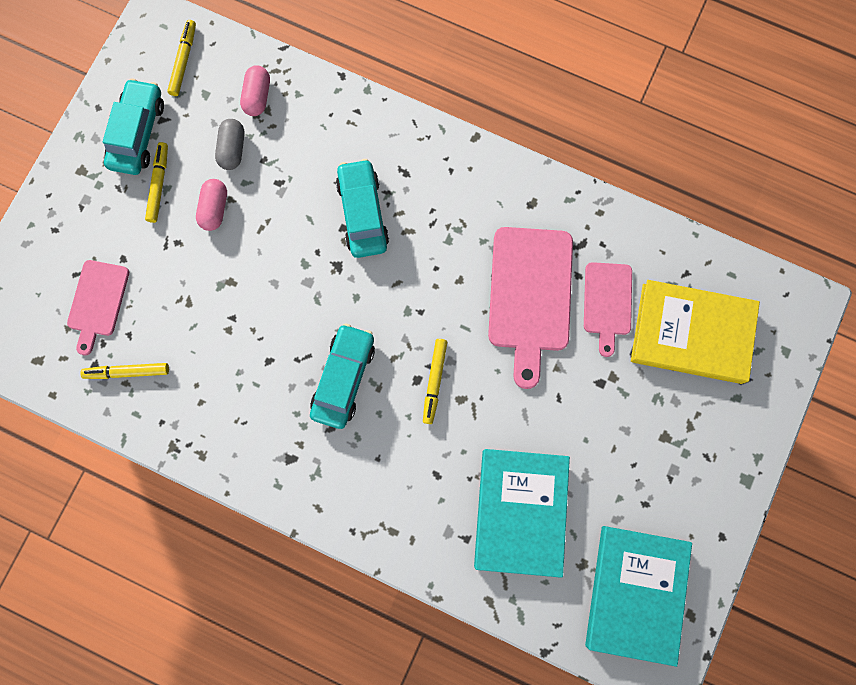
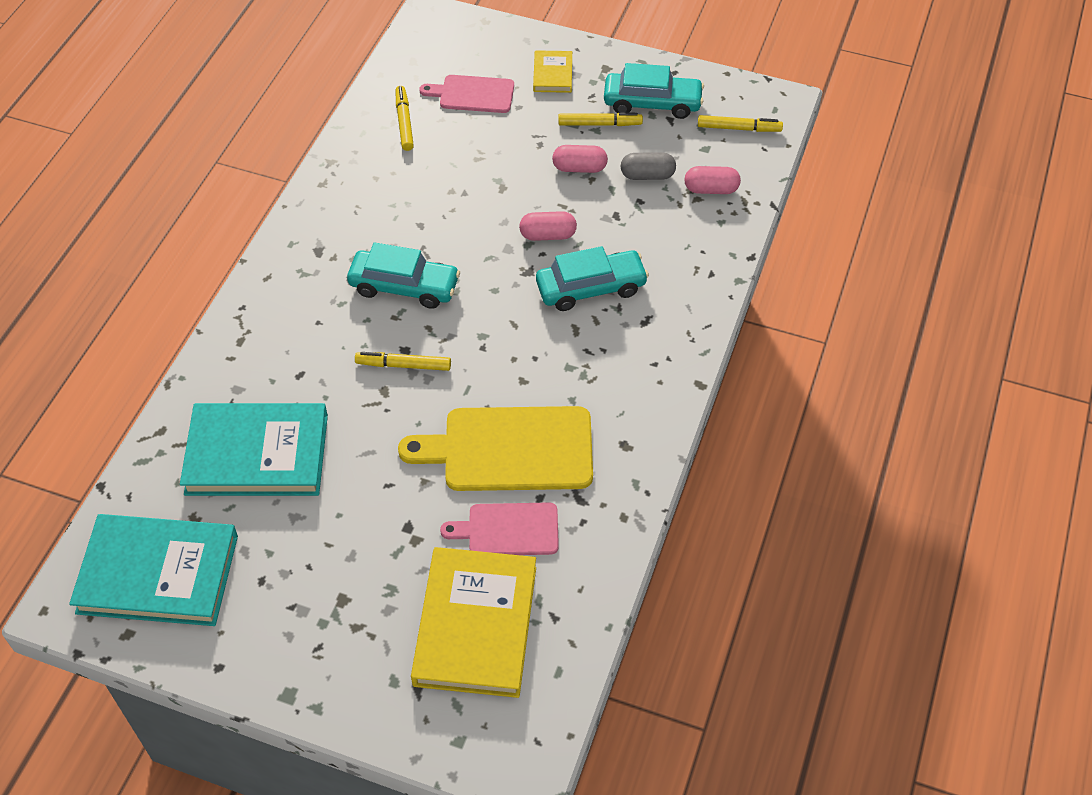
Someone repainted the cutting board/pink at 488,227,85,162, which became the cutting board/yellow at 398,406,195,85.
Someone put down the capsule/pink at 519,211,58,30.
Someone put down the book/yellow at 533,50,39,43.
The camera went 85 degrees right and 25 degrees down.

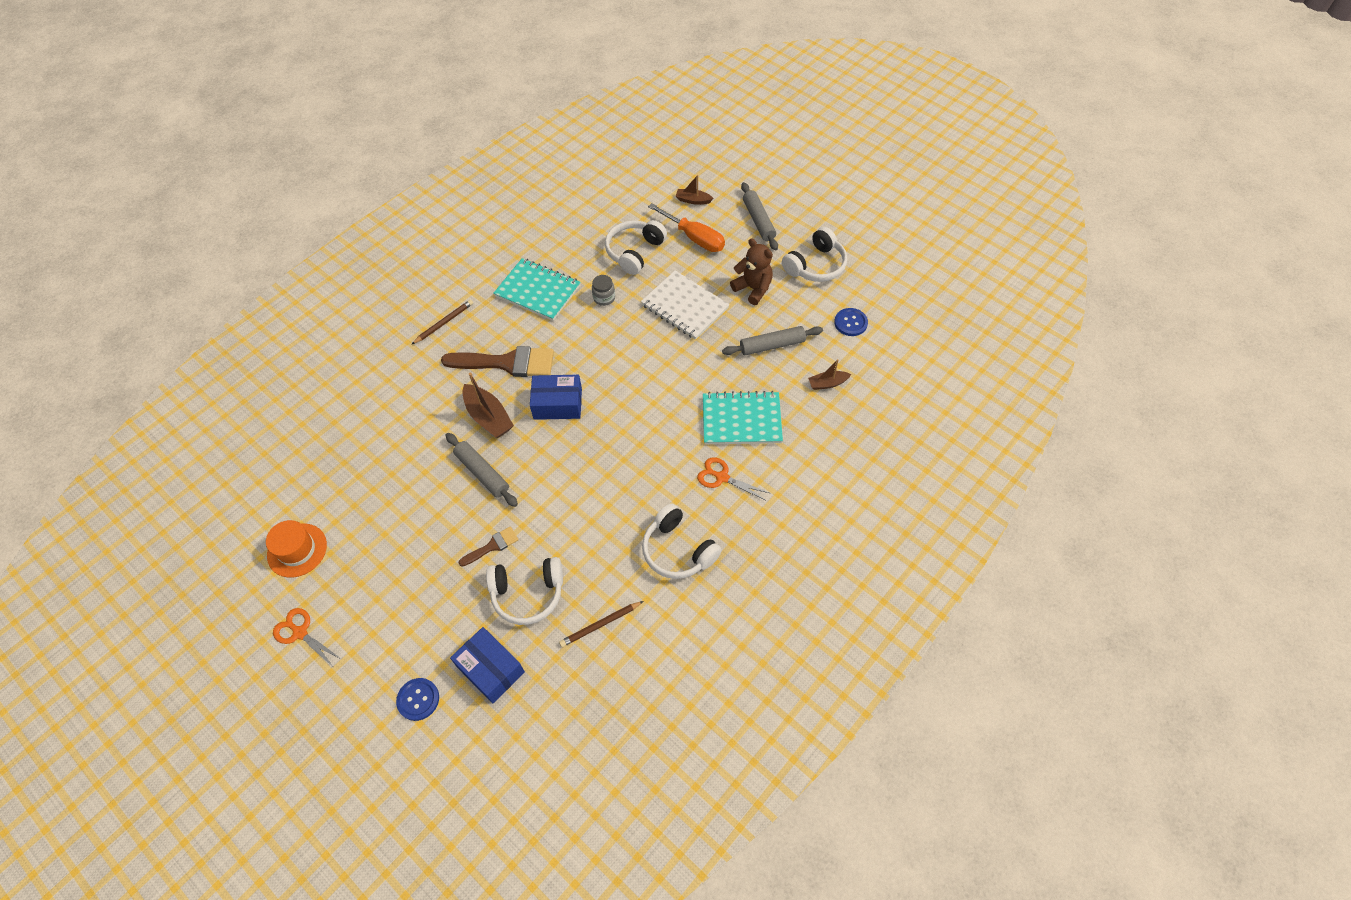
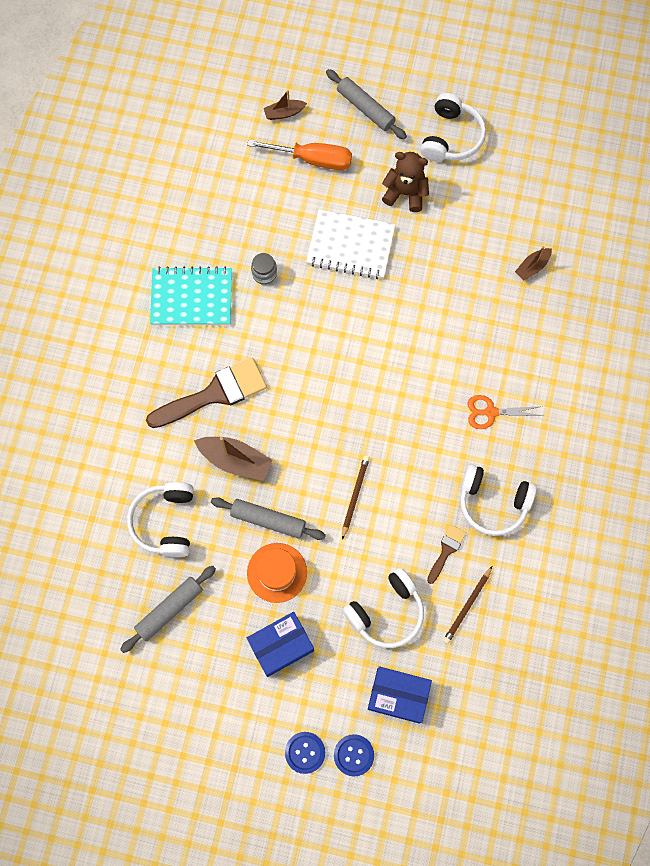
Someone carried the rolling pin/grey from 722,326,101,29 to 120,566,96,87.
Someone carried the headphones/white from 605,220,62,55 to 127,482,66,75.
Someone carried the hat/orange from 266,520,61,57 to 247,543,60,60.
Someone carried the box/blue from 530,375,52,45 to 247,612,67,65.
Someone carried the button/blue from 834,308,34,28 to 285,732,40,42.
Someone carried the pencil/brown from 411,300,62,45 to 342,456,28,84.
Someone carried the brush/brown from 458,526,61,41 to 427,525,39,59.
Someone took away the scissors/orange at 273,608,68,58.
Someone took away the notebook/turquoise at 703,391,80,53.
The camera went 30 degrees left and 15 degrees up.

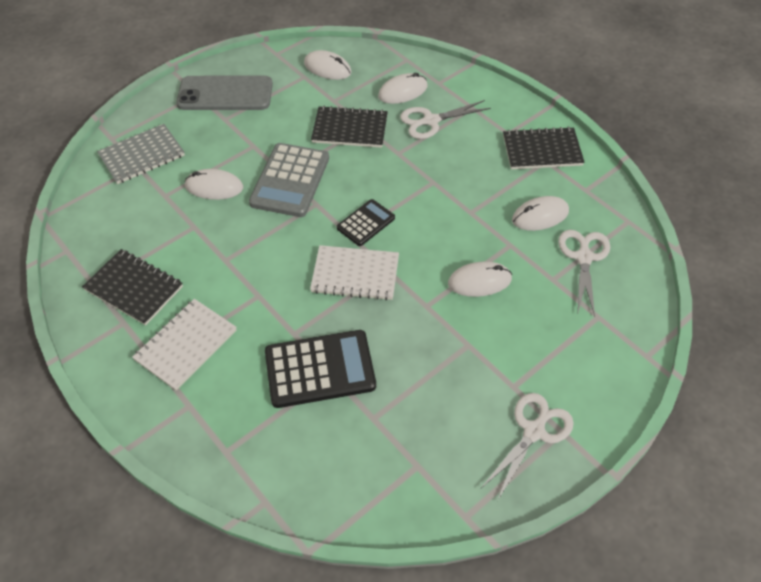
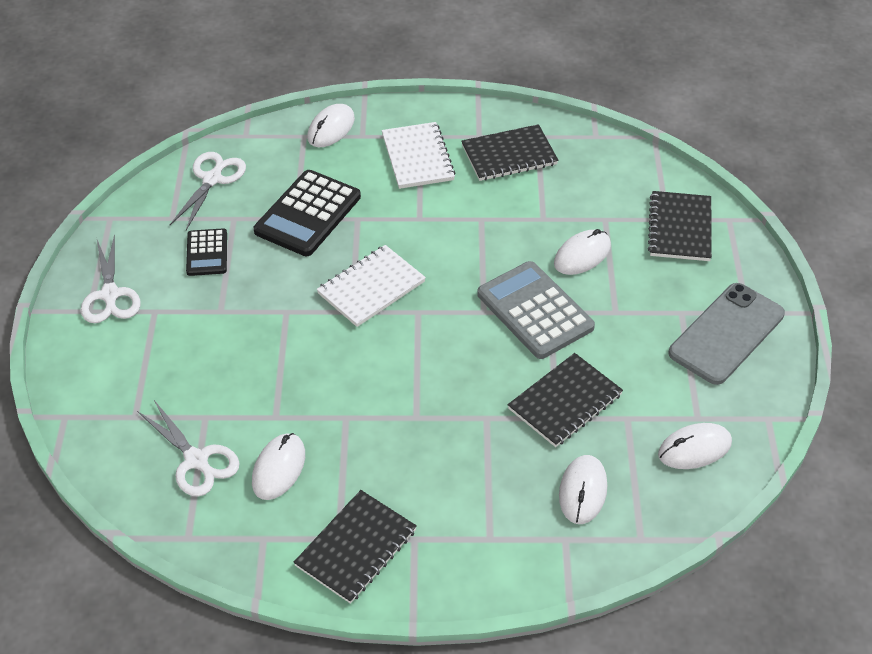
Someone carried the scissors/white from 400,100,91,39 to 170,152,76,78.
Someone carried the calculator/black from 337,199,58,47 to 186,228,41,48.
Someone carried the mouse/white from 448,261,64,36 to 307,104,48,43.
Someone repainted the notebook/grey at 97,124,88,60, which became the notebook/black at 648,191,64,70.
The camera went 130 degrees right and 5 degrees down.

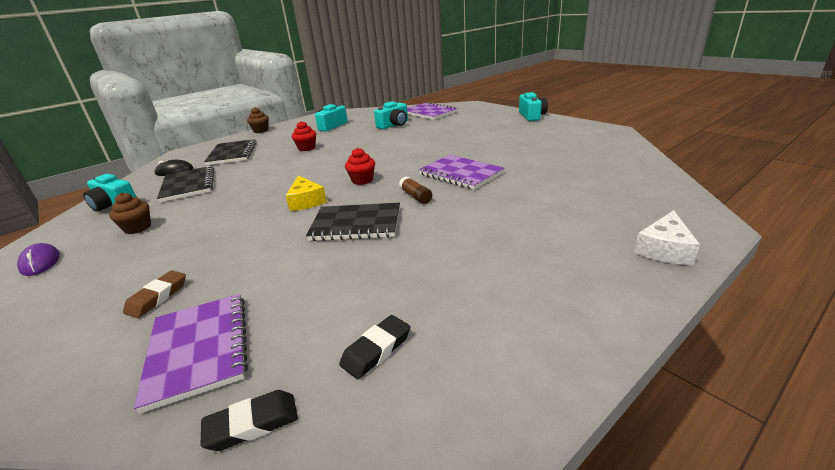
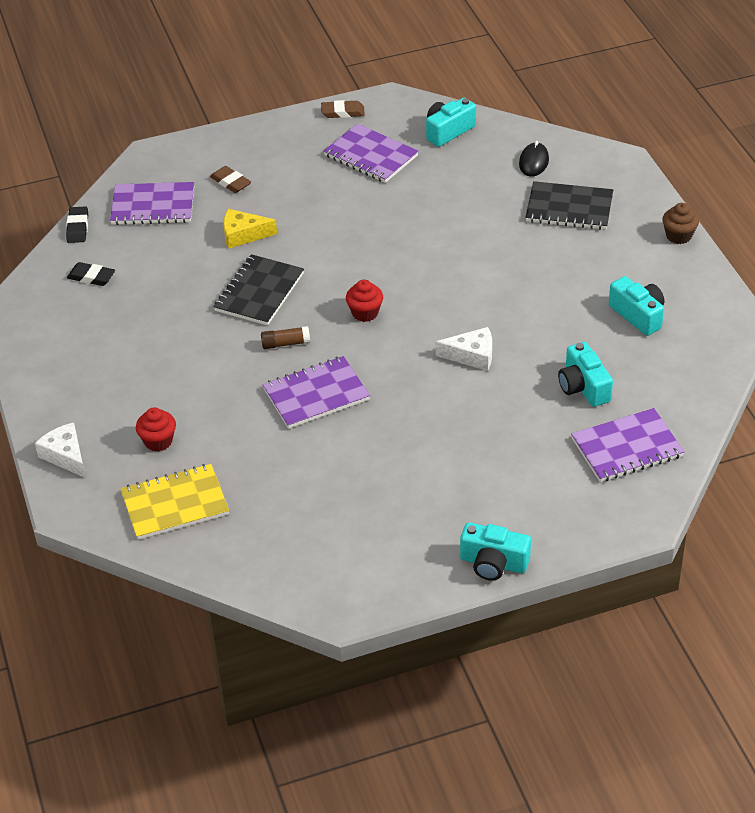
Someone rotated the eraser/black at 339,315,71,64 by 45 degrees counterclockwise.
Someone put down the notebook/yellow at 121,464,108,76.
Someone carried the cupcake/red from 292,121,24,30 to 136,407,40,44.
Someone carried the cheese/yellow from 286,176,41,35 to 223,209,54,40.
Someone swapped the mouse/purple at 17,243,43,33 for the eraser/brown at 321,100,44,18.
Someone swapped the cupcake/brown at 109,193,42,41 for the notebook/purple at 324,124,95,59.
Someone put down the cheese/white at 436,327,56,44.
Someone took away the notebook/black at 157,166,57,36.
The camera went 110 degrees right and 15 degrees up.

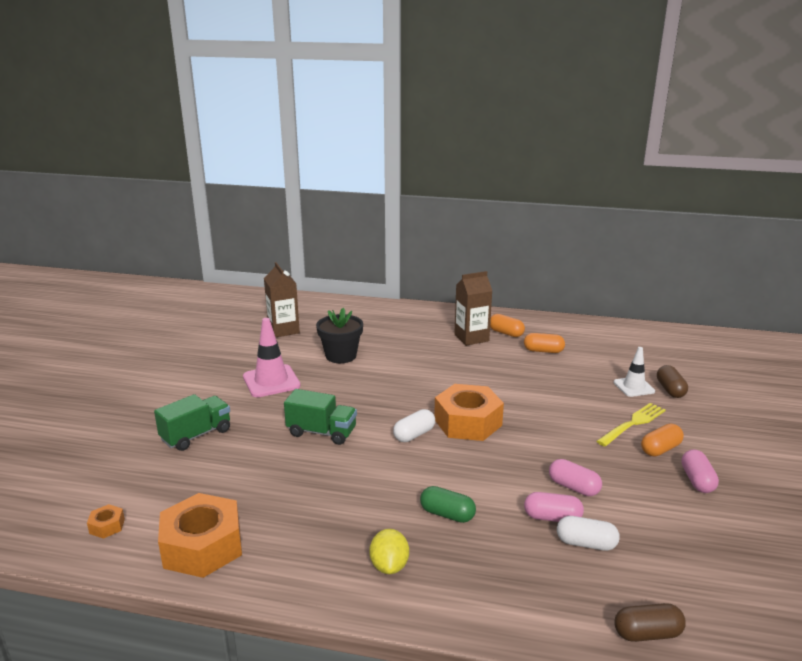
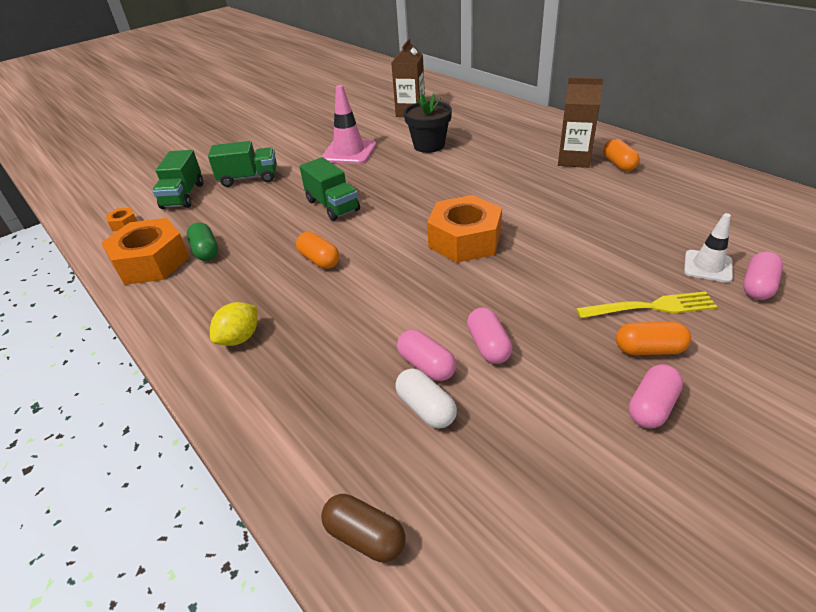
Someone put down the truck/green at 152,150,51,59.
Someone carried the capsule/green from 420,486,56,37 to 187,223,31,38.
Someone carried the capsule/orange from 524,333,41,20 to 296,232,44,37.
Someone repainted the capsule/brown at 657,365,31,33, which became the capsule/pink at 743,251,40,49.
Someone took away the capsule/white at 393,409,42,33.
The camera went 40 degrees right and 15 degrees up.

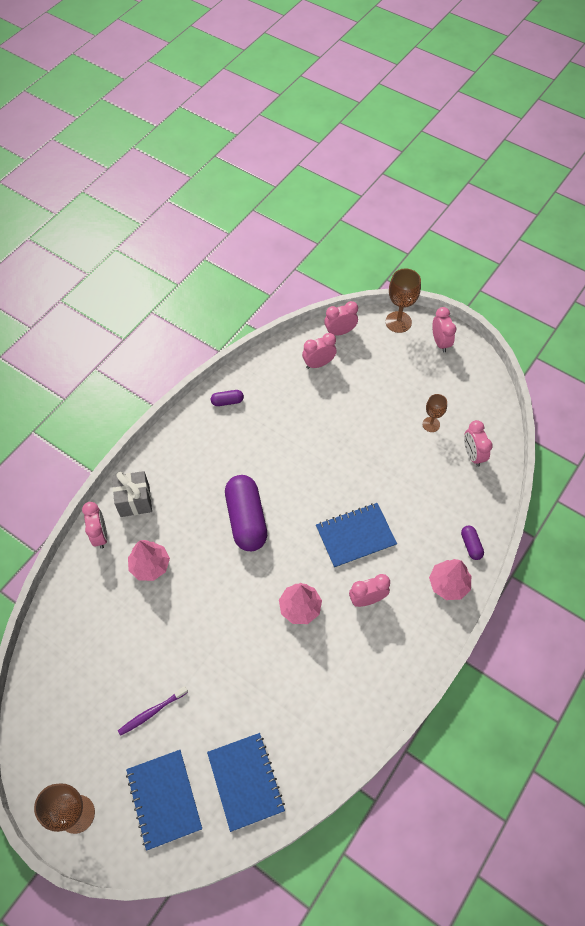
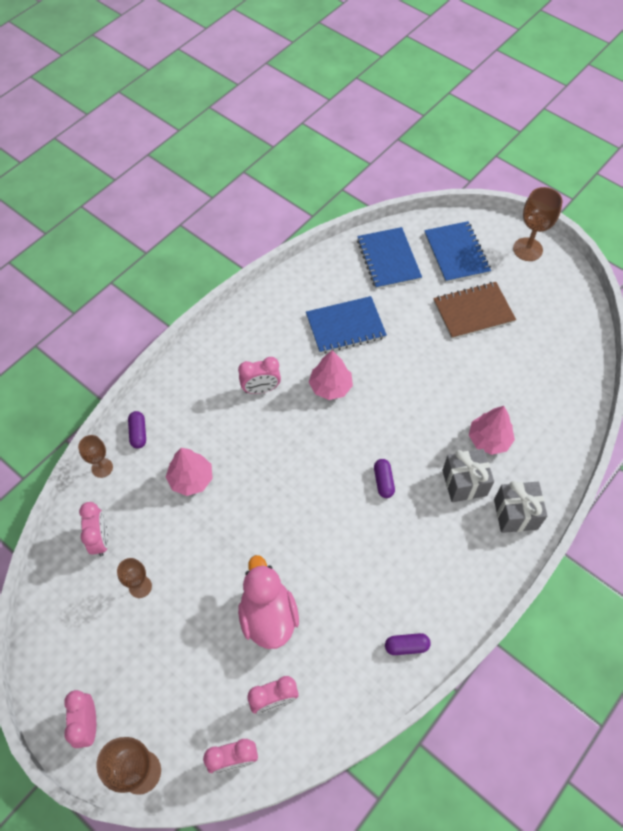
Someone put down the goblet/brown at 78,435,35,43.
Someone carried the tree/pink from 429,559,42,41 to 166,448,47,48.
Someone put down the duck/pink at 238,555,61,94.
Someone carried the notebook/blue from 316,503,81,65 to 306,296,81,58.
Someone scaled the capsule/purple at 225,475,42,76 by 0.44.
Someone swapped the toothbrush/purple at 118,686,70,50 for the notebook/brown at 433,282,83,57.
Someone put down the gift/grey at 442,449,52,53.
Someone took away the clock/pink at 82,502,25,47.
The camera went 175 degrees left and 0 degrees up.

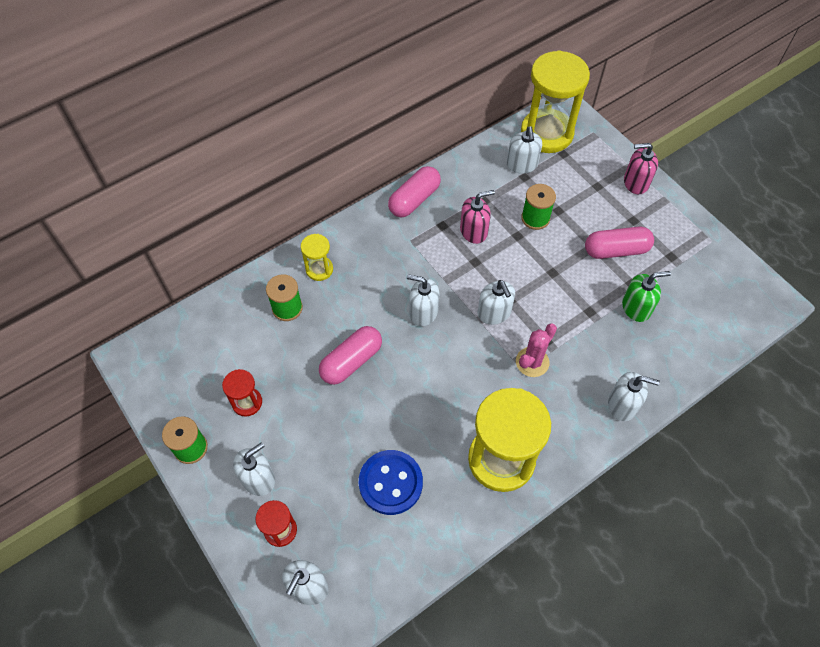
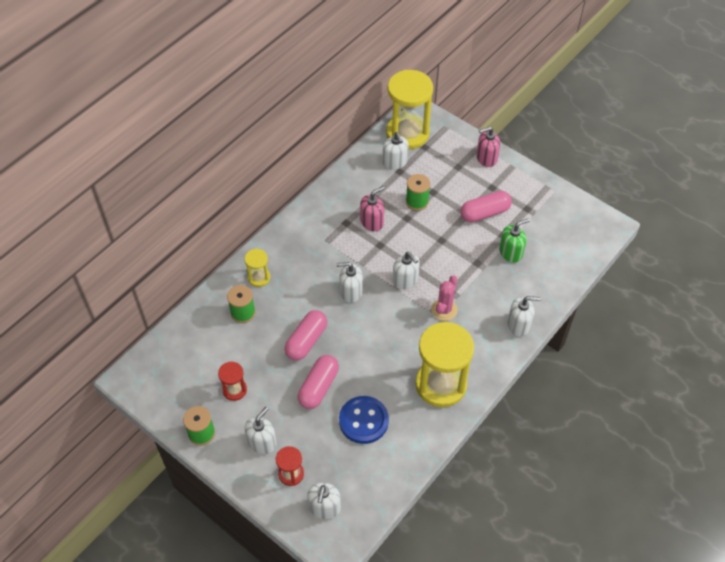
Someone carried the capsule/pink from 388,166,53,51 to 298,355,41,54.
The camera went 15 degrees left and 5 degrees down.

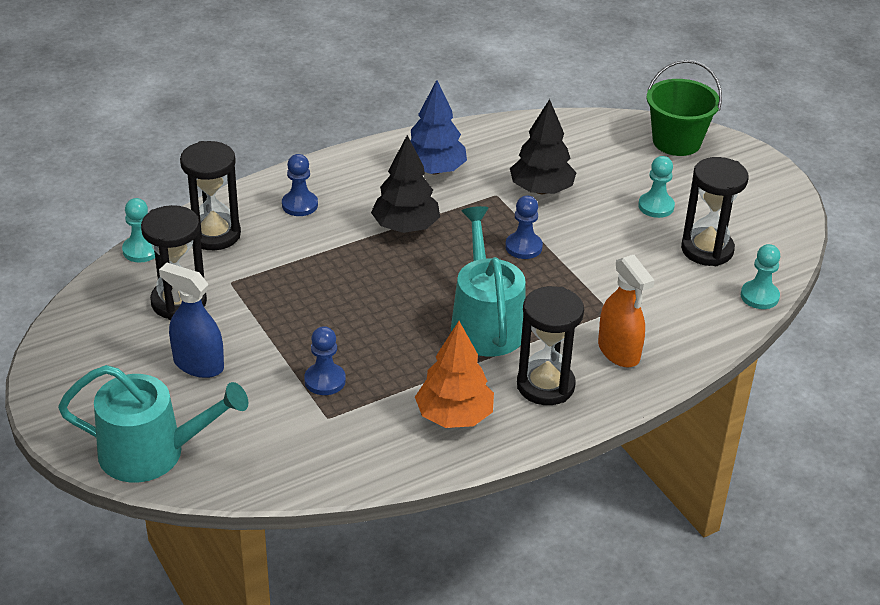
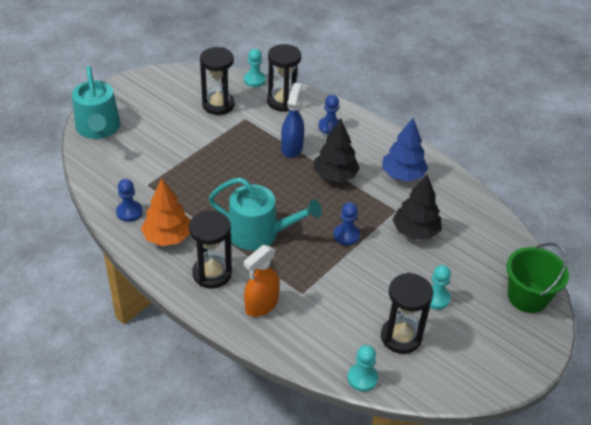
Someone carried the pawn/blue from 304,326,42,69 to 116,179,27,43.
Someone rotated the watering can/turquoise at 451,206,75,151 by 45 degrees clockwise.
Someone carried the spray bottle/blue from 159,263,65,115 to 281,83,23,75.
The camera went 70 degrees right and 5 degrees up.

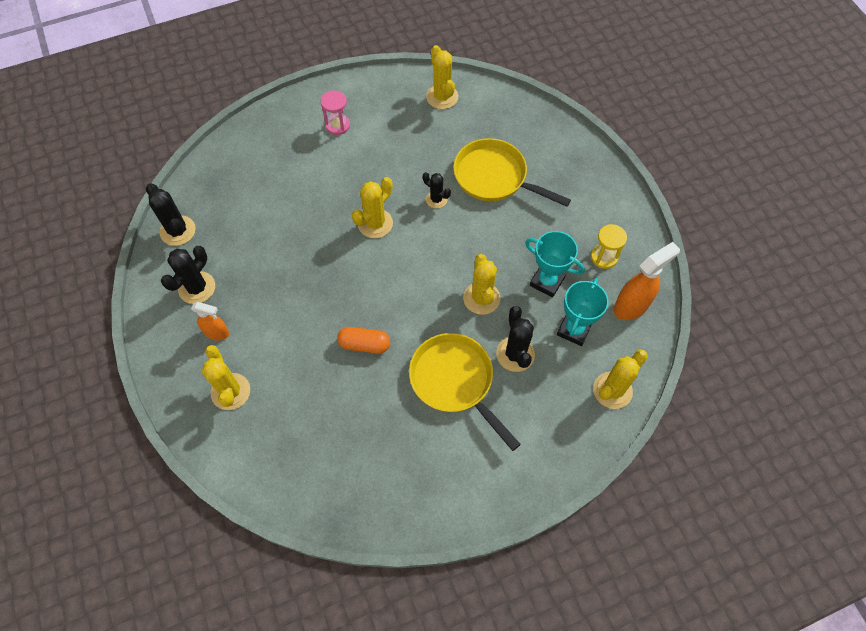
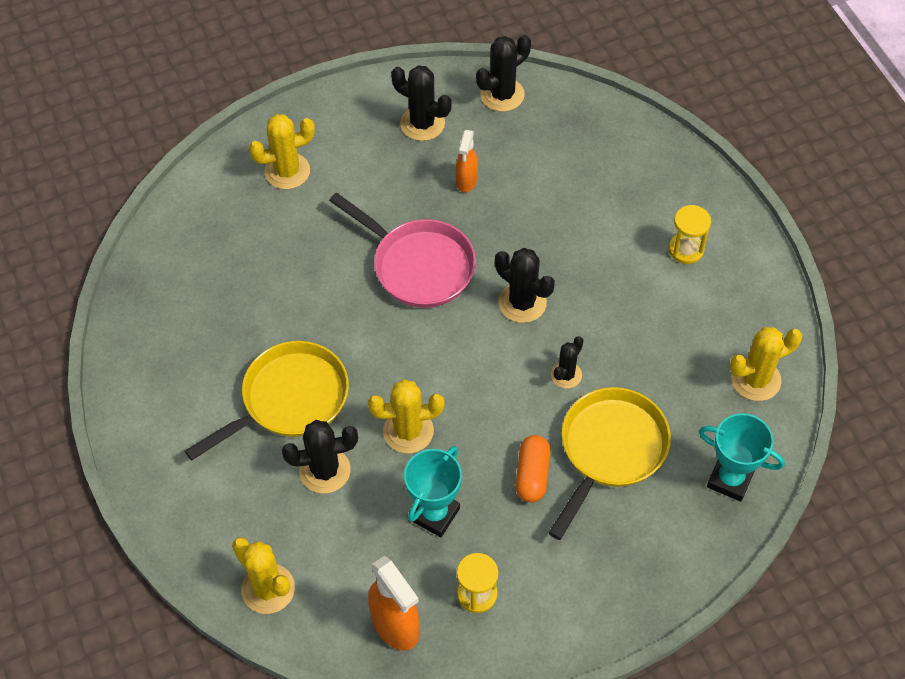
Someone put down the pan/pink at 329,193,147,115.
Someone carried the spray bottle/orange from 191,302,38,38 to 456,130,22,62.
Someone repainted the cactus/yellow at 352,177,41,61, which became the cactus/black at 495,248,60,75.
Someone carried the capsule/orange from 337,327,53,27 to 515,435,36,68.
Someone repainted the hourglass/pink at 320,90,30,45, which became the hourglass/yellow at 669,205,42,59.
Someone carried the trophy/turquoise from 557,278,52,68 to 699,413,86,89.
The camera went 90 degrees right and 5 degrees down.

